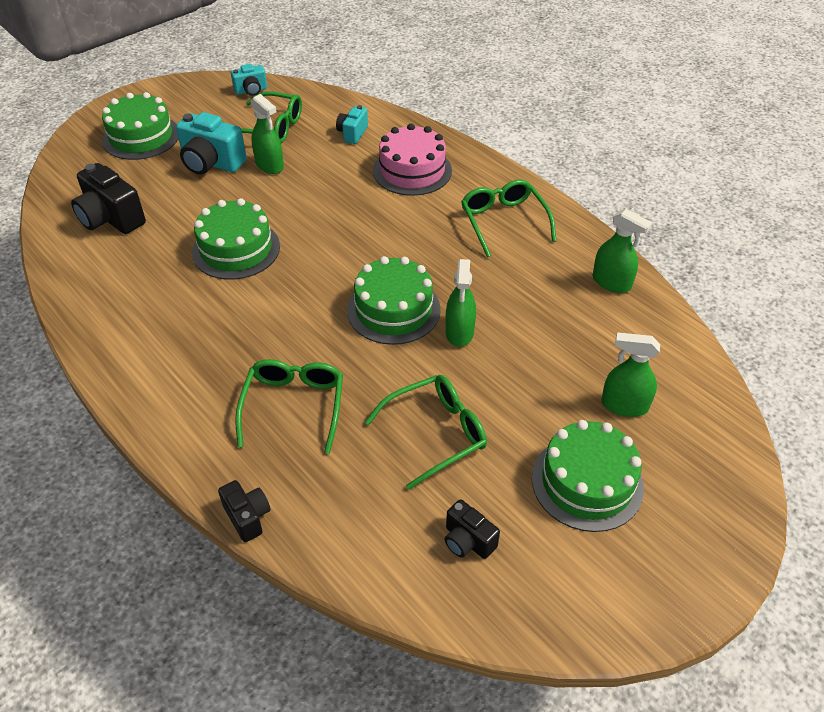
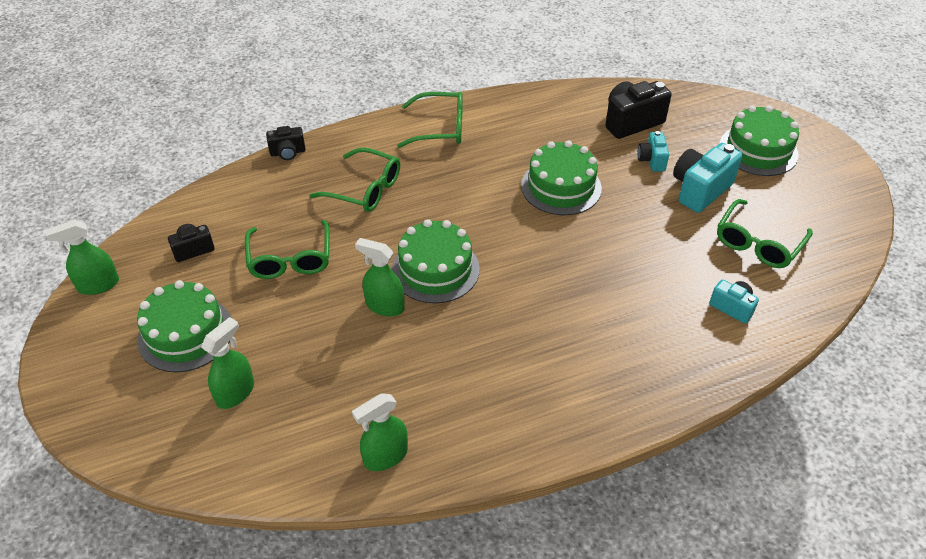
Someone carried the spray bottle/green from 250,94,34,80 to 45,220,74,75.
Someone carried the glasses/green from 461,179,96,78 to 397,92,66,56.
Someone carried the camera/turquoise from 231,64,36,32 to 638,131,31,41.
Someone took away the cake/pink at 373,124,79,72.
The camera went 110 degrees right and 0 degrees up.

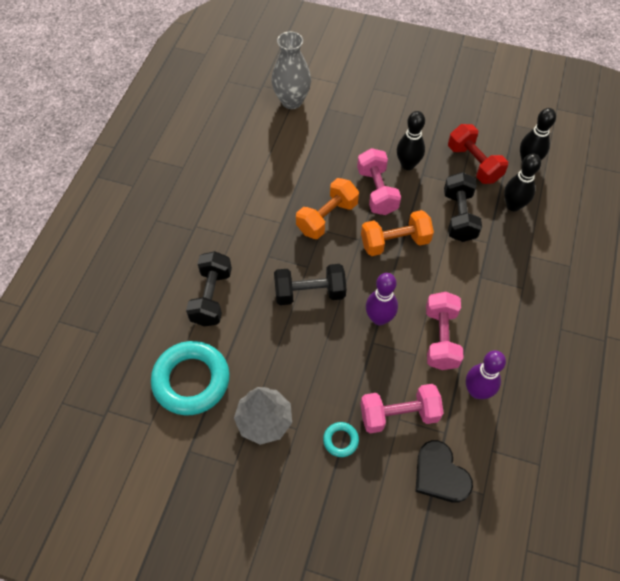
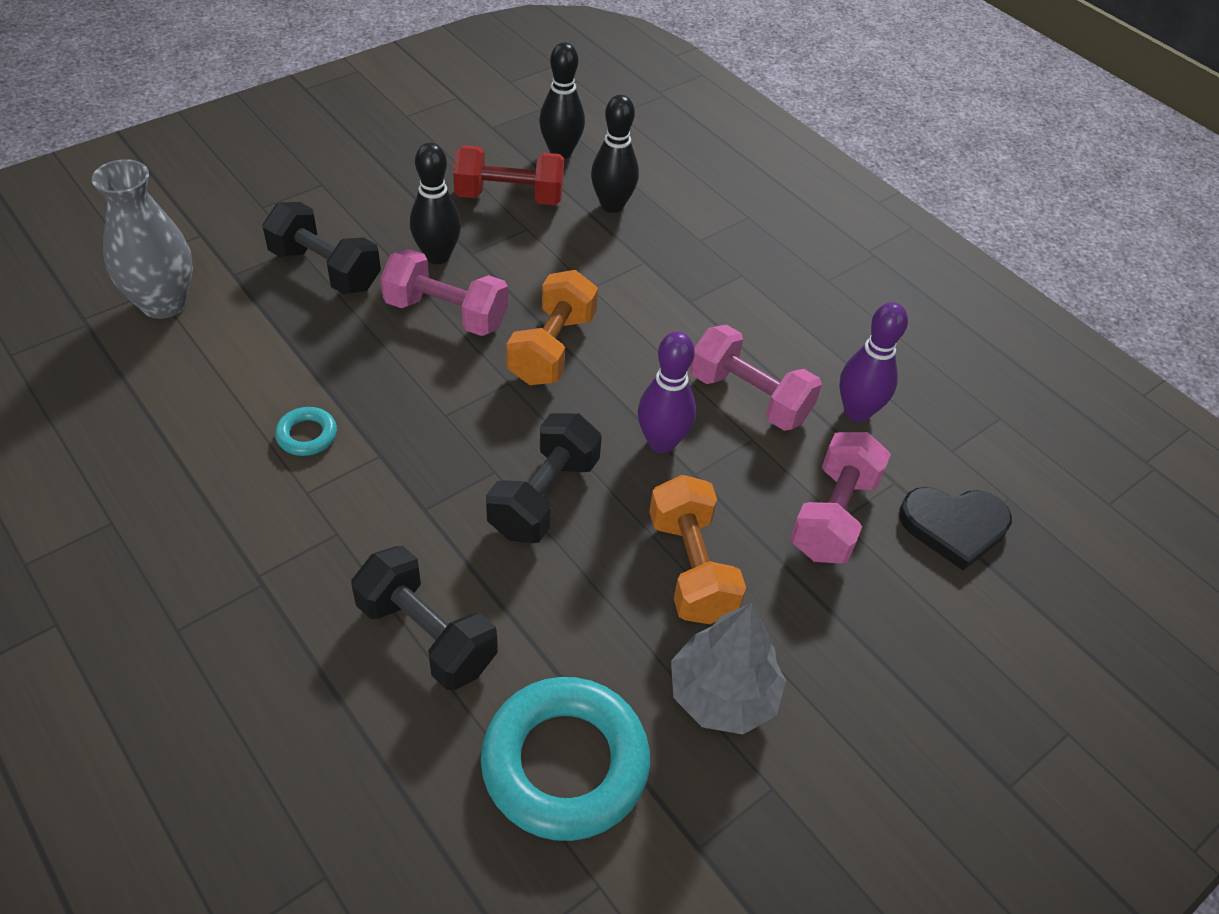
Someone carried the dumbbell/black from 444,172,38,70 to 262,202,119,92.
Someone carried the ring/turquoise from 323,422,36,35 to 275,407,62,49.
Someone carried the dumbbell/orange from 296,178,63,61 to 649,475,97,149.
The camera went 60 degrees left and 10 degrees down.

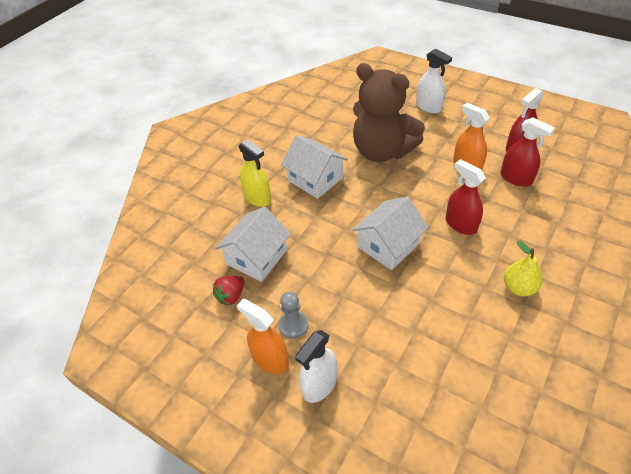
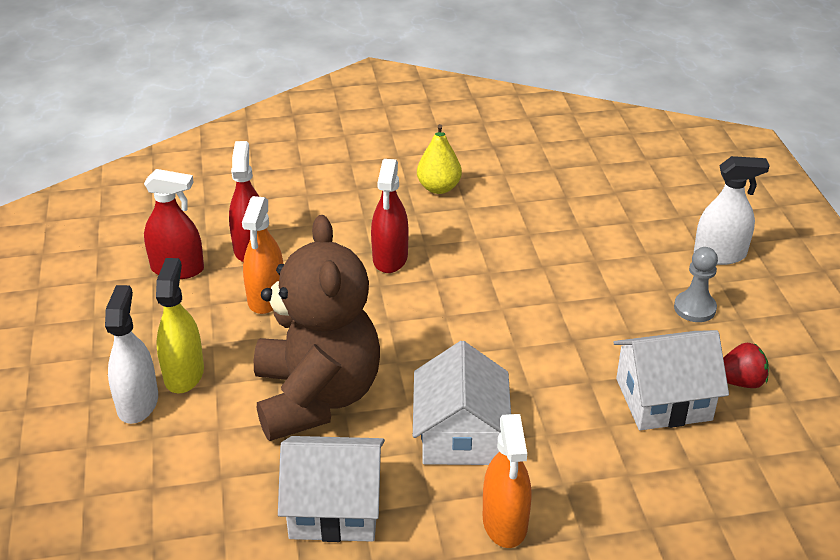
Someone carried the spray bottle/yellow from 239,139,32,68 to 156,258,48,135.
Someone carried the house/white from 352,196,77,74 to 278,436,107,106.
Someone carried the spray bottle/orange from 236,299,53,75 to 483,414,48,134.
The camera went 135 degrees left and 10 degrees down.

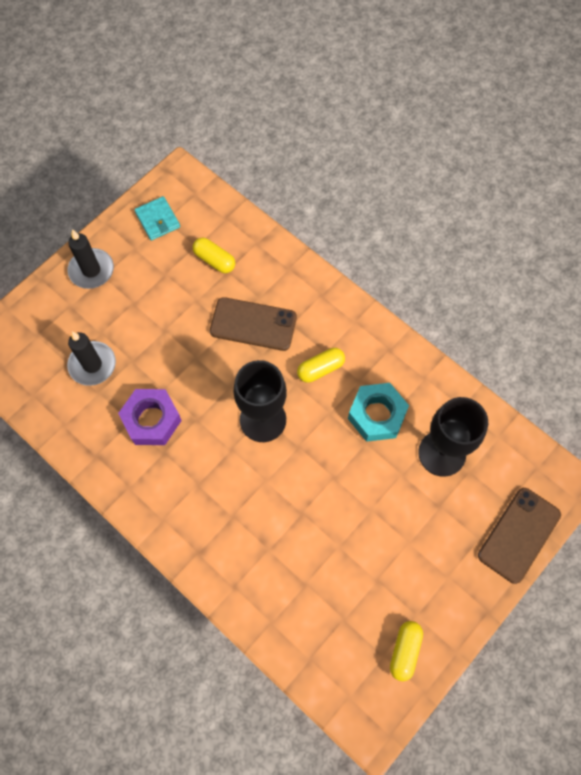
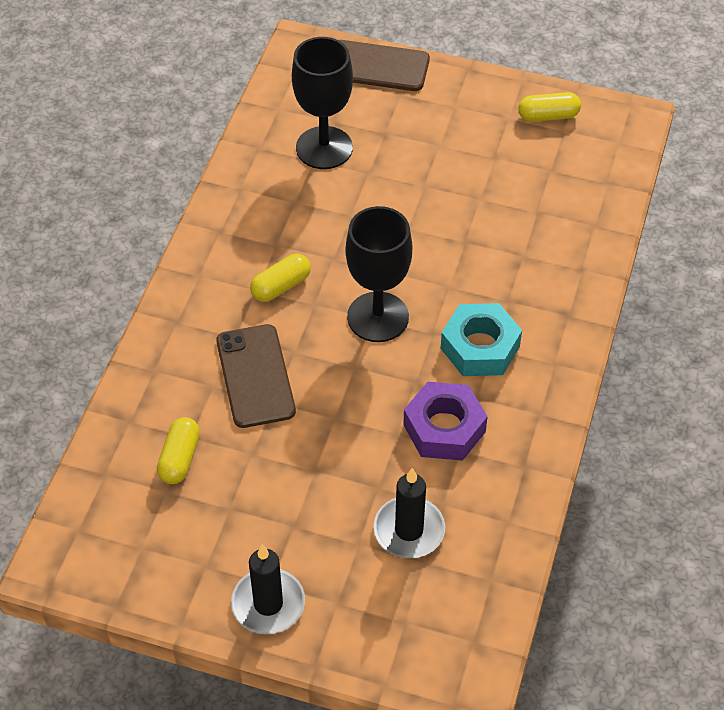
Someone rotated the capsule/yellow at 297,348,48,35 by 75 degrees counterclockwise.
Someone carried the nut/turquoise from 348,383,61,59 to 441,303,81,73.
Someone took away the wallet/turquoise at 134,196,46,44.
The camera went 115 degrees left and 15 degrees down.

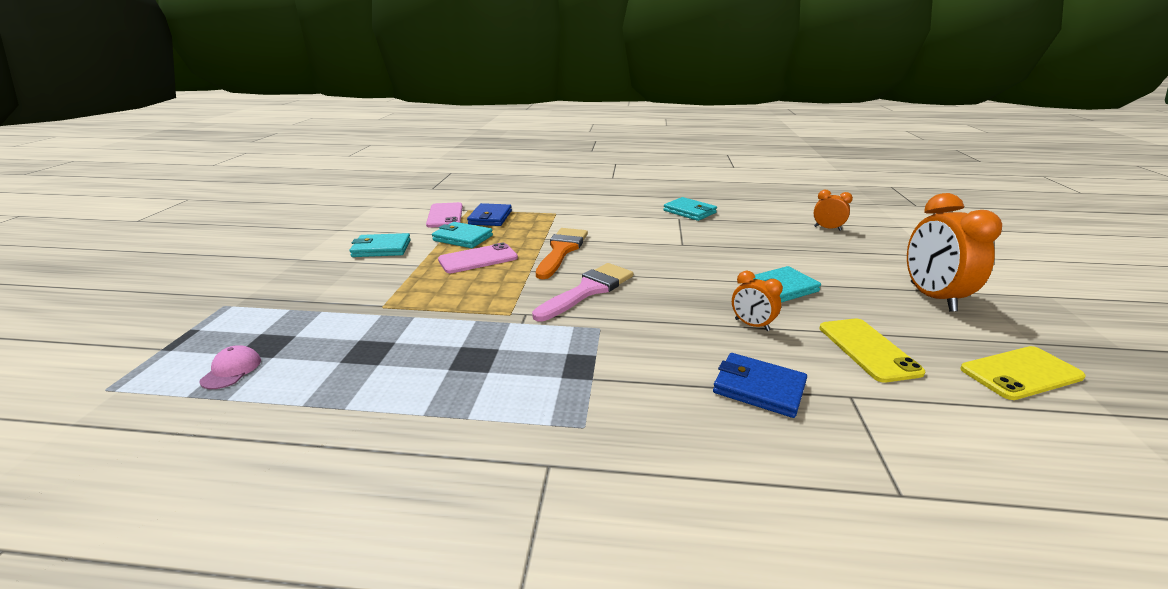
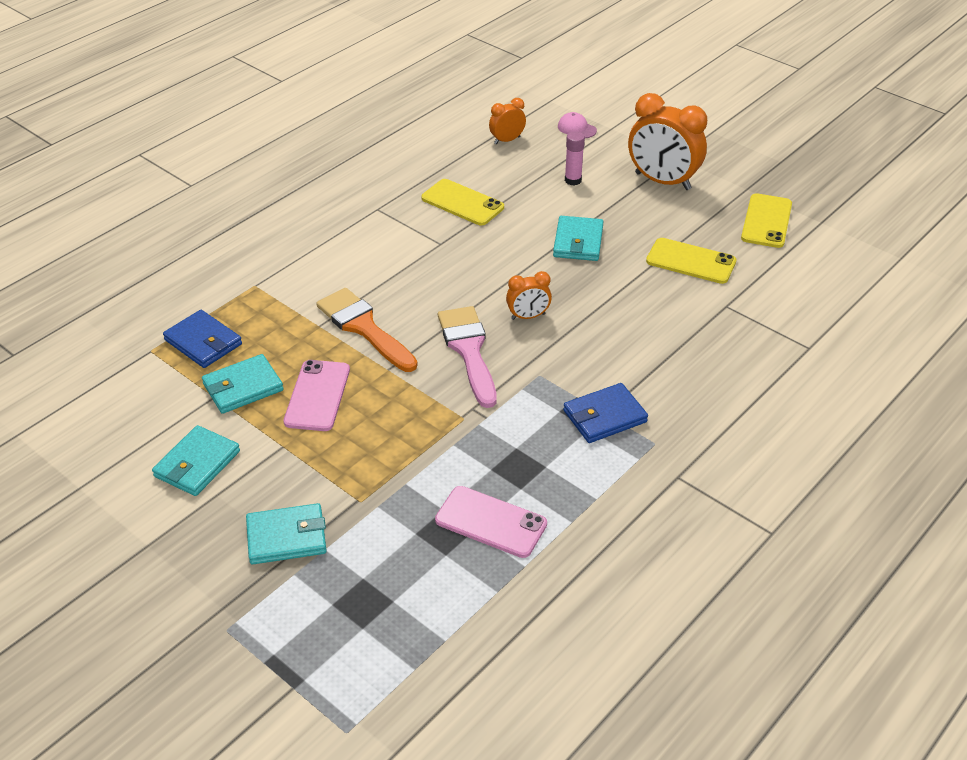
Someone carried the wallet/turquoise from 663,197,54,24 to 246,503,81,61.
Someone put down the phone/yellow at 421,179,83,46.
Someone carried the phone/pink from 426,202,37,26 to 435,486,112,72.
Someone carried the clock/orange from 732,271,51,60 to 506,271,46,49.
Someone carried the cap/pink from 200,345,61,44 to 558,112,39,26.
Someone carried the wallet/blue from 713,353,94,65 to 563,383,85,60.
Someone put down the glue stick/pink at 565,131,20,54.
The camera went 55 degrees left and 15 degrees up.

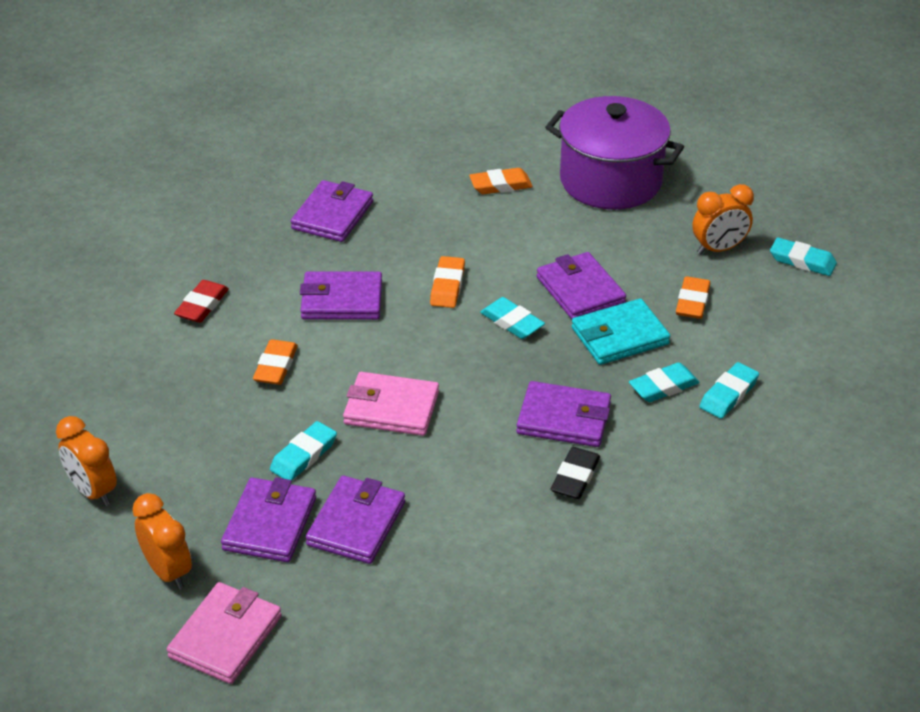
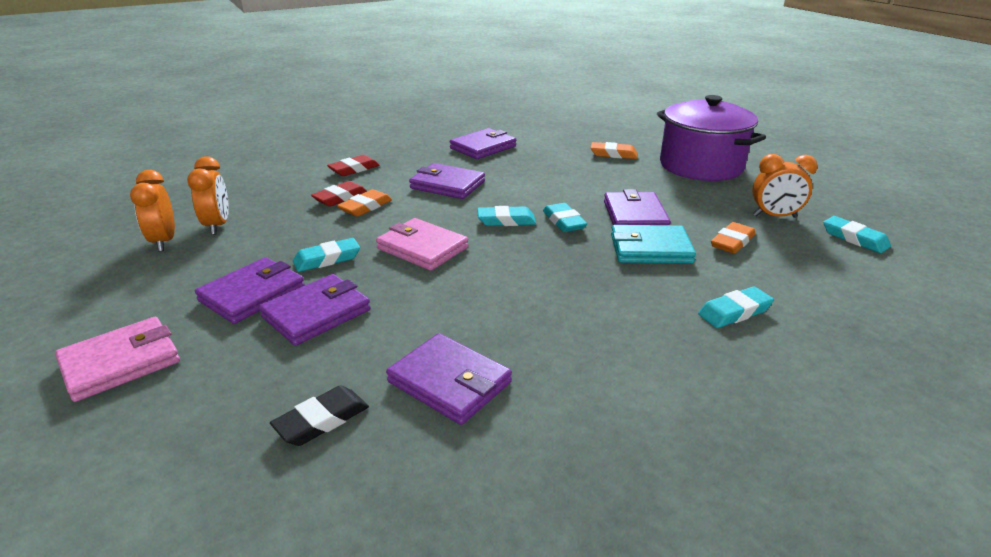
Someone carried the clock/orange from 132,493,60,97 to 187,156,42,79.
Someone carried the eraser/black from 550,447,50,52 to 270,385,99,61.
Someone put down the eraser/red at 311,181,56,26.
Someone carried the wallet/purple from 516,381,95,66 to 386,333,126,92.
Someone carried the eraser/turquoise from 629,362,71,40 to 477,206,59,20.
Someone took away the eraser/orange at 430,256,35,52.
The camera went 25 degrees right and 10 degrees down.

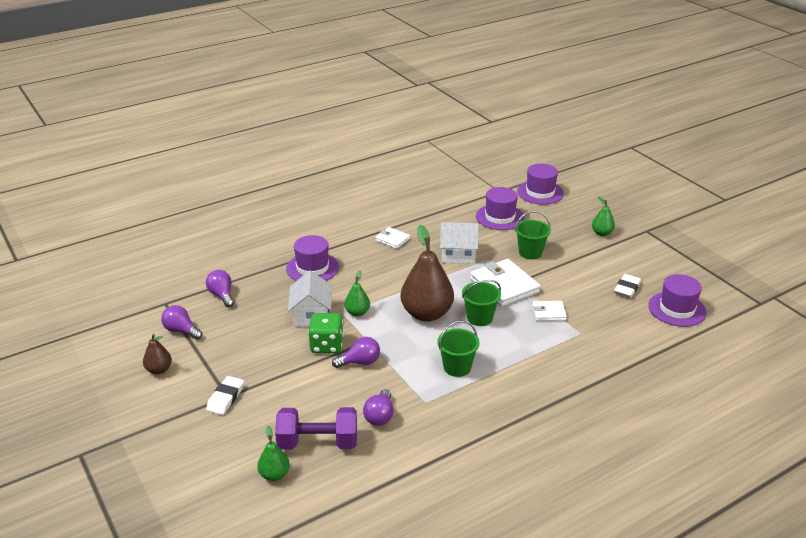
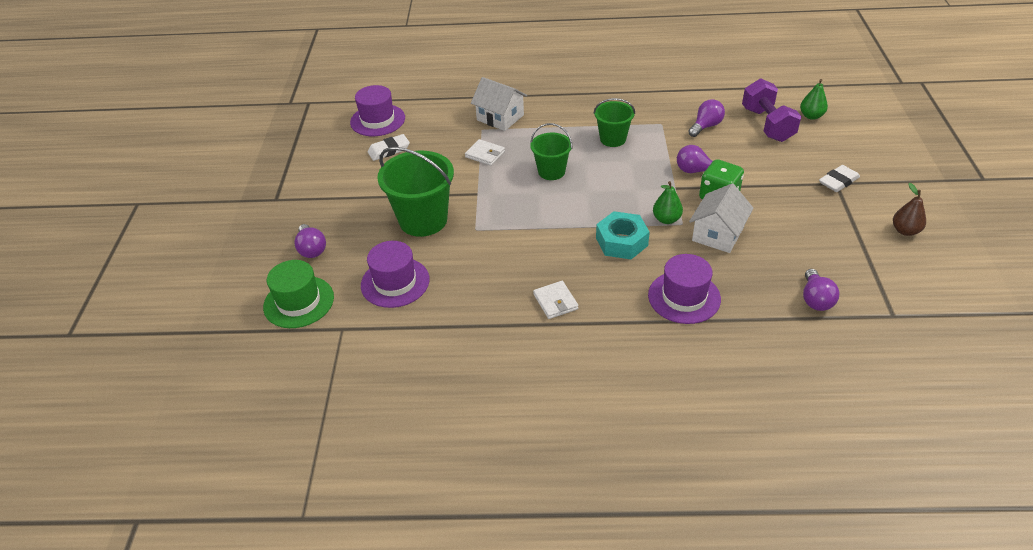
Someone repainted the hat/purple at 517,164,47,41, which became the hat/green at 263,260,71,68.
Someone carried the light bulb/purple from 161,305,42,35 to 294,224,32,34.
Someone scaled the bucket/green at 515,211,36,48 by 1.69.
Someone carried the house/white from 440,222,39,42 to 471,77,56,54.
Someone put down the nut/turquoise at 596,211,54,48.
Someone rotated the dumbbell/purple at 275,407,82,43 by 45 degrees clockwise.
Someone took away the pear/brown at 401,225,53,97.
Someone took away the wallet/white at 470,259,70,48.
Someone took away the pear/green at 592,196,23,40.
The camera went 145 degrees left and 10 degrees up.

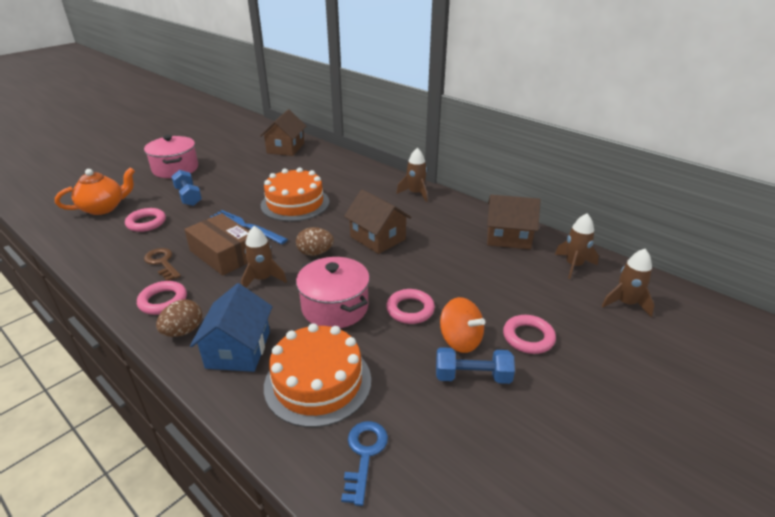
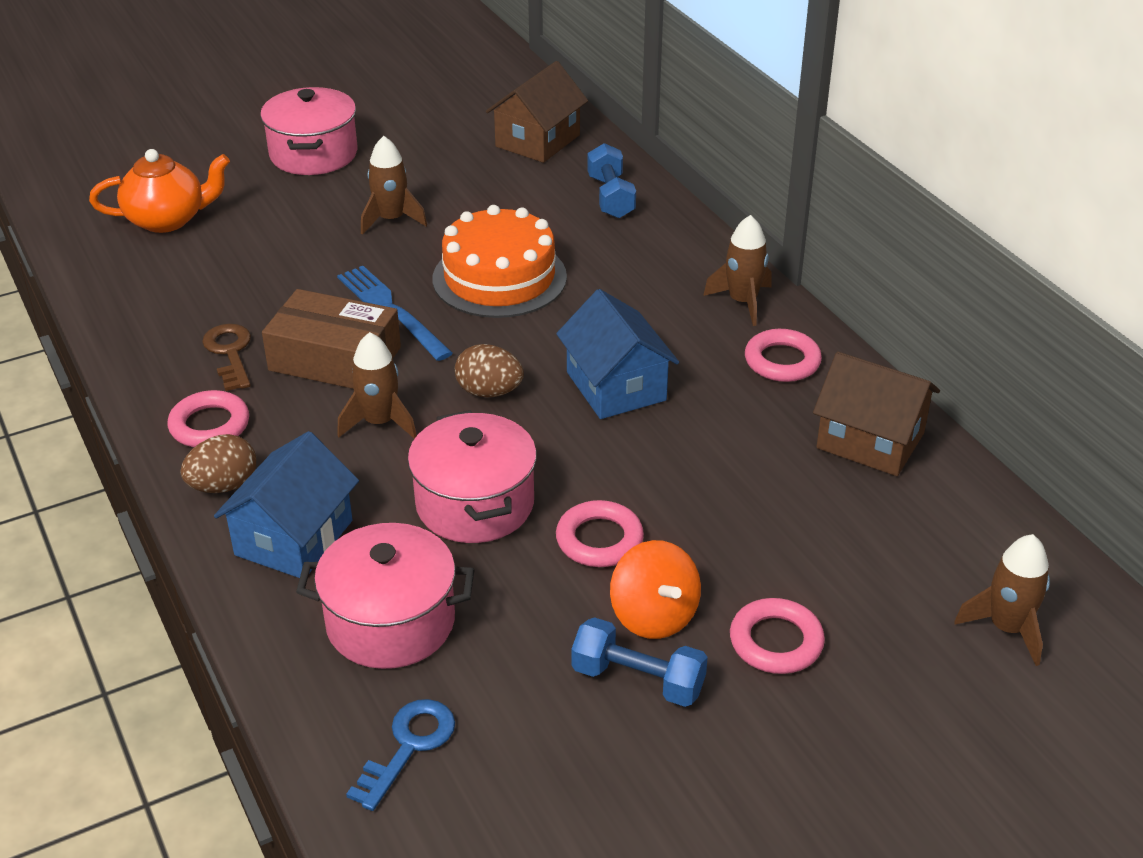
Someone rotated the box/brown at 184,213,65,63 by 45 degrees counterclockwise.
Someone swapped the cake/orange at 264,323,107,104 for the pot/pink at 296,523,178,146.
Someone carried the rocket/brown from 555,213,44,66 to 361,136,66,99.
Someone repainted the house/brown at 344,189,68,65, which became the house/blue at 556,289,123,130.
Someone carried the dumbbell/blue from 171,170,31,36 to 587,143,49,75.
Someone carried the ring/pink from 125,208,41,24 to 745,329,77,53.
The camera went 20 degrees right and 5 degrees up.

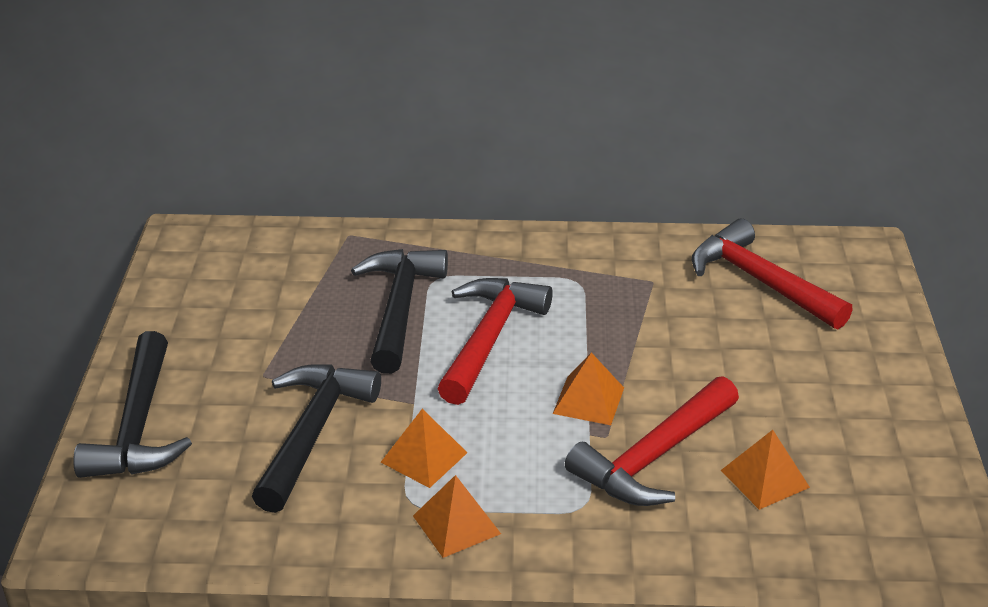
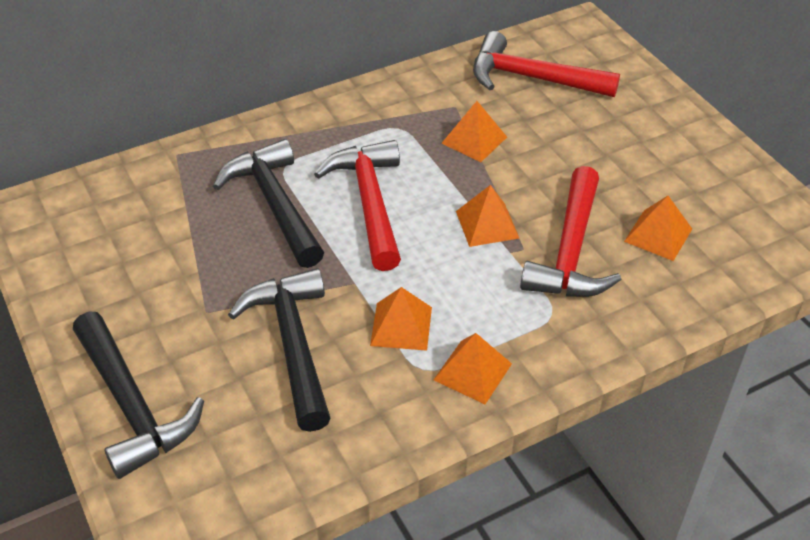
Someone put down the pyramid/orange at 441,101,66,61.
The camera went 30 degrees left and 10 degrees up.

